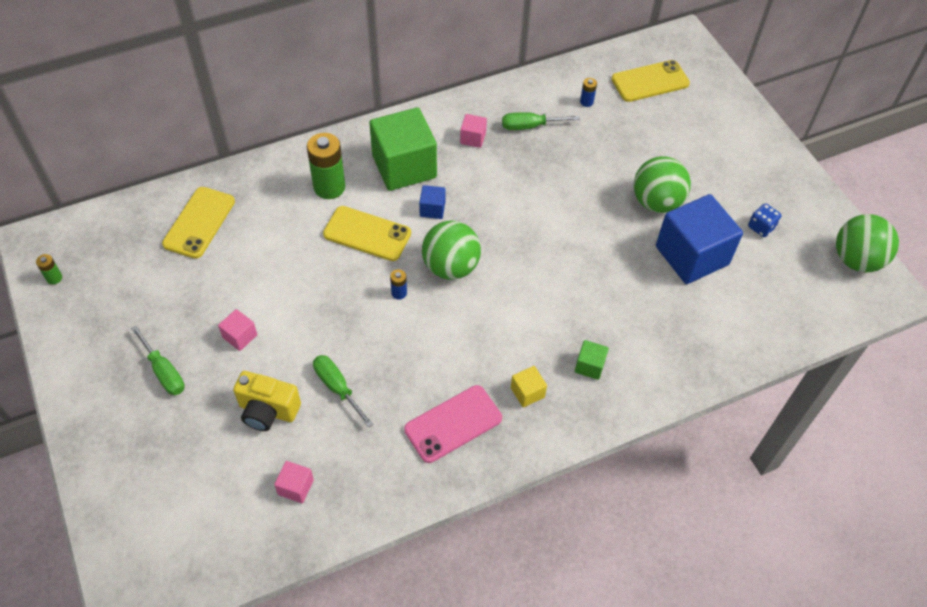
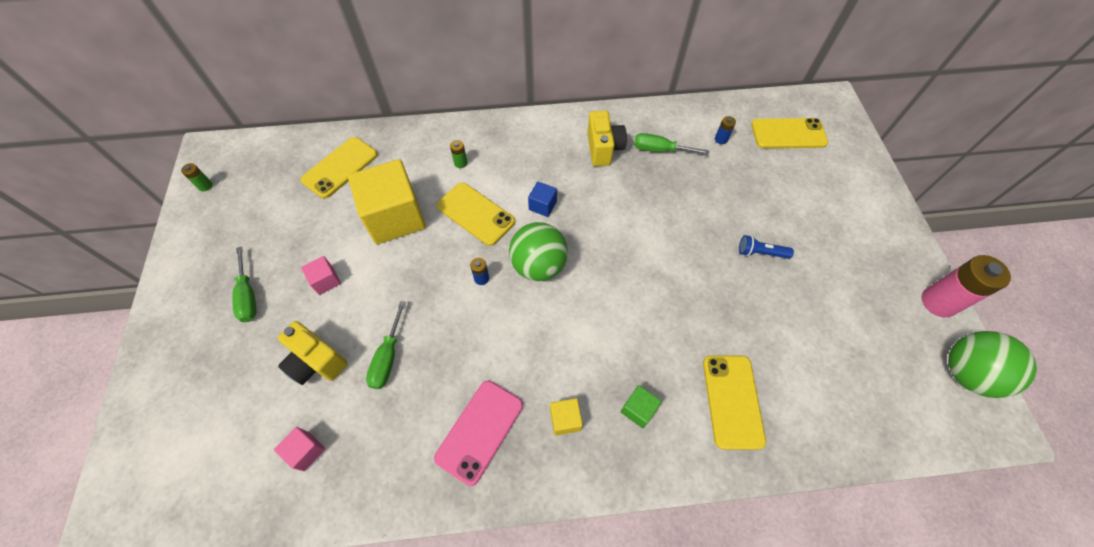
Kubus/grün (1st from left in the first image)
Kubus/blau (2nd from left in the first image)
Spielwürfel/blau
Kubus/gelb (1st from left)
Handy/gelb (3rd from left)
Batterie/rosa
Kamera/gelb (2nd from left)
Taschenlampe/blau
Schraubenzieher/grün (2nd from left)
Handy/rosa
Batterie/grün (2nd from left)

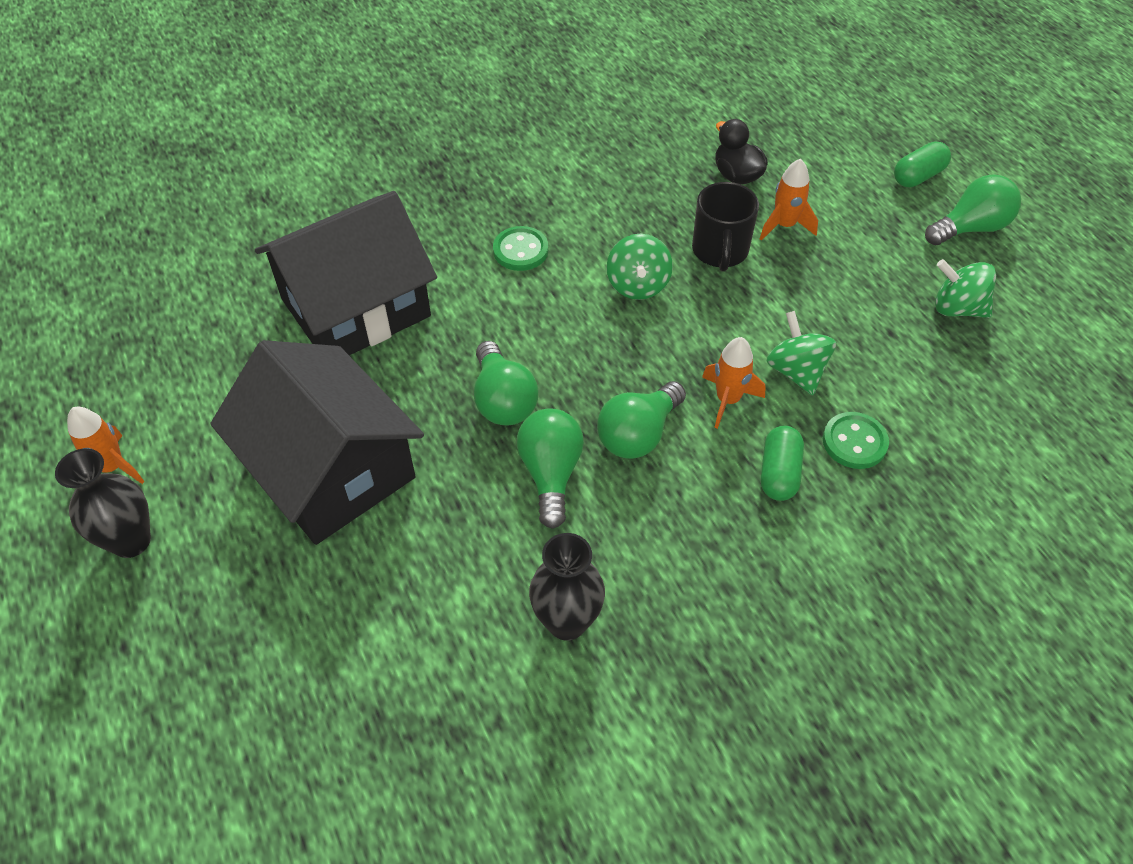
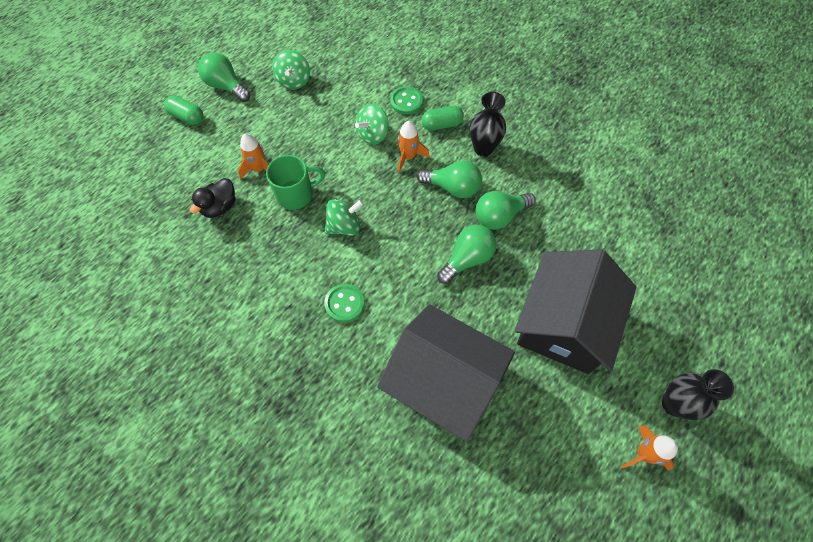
Vase/schwarz (1st from left)
Tasse/grün

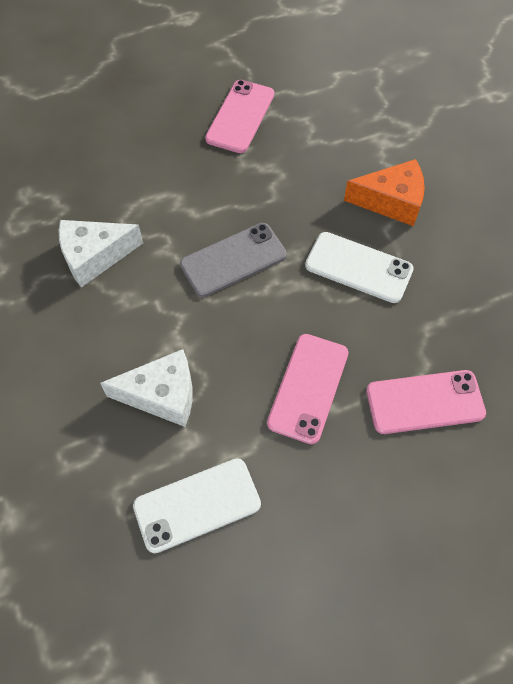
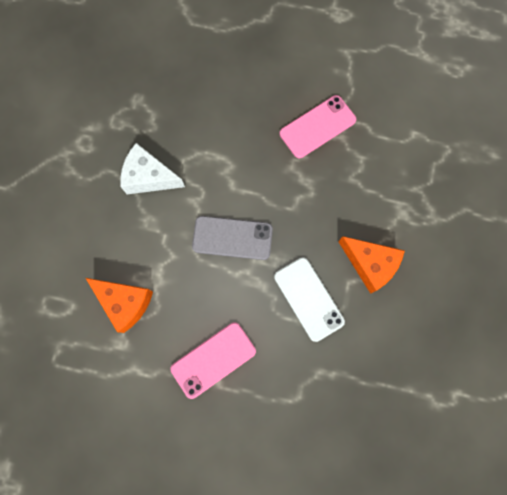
Handy/weiß (1st from left in the first image)
Handy/rosa (3rd from left in the first image)
Käse/orange (1st from left)

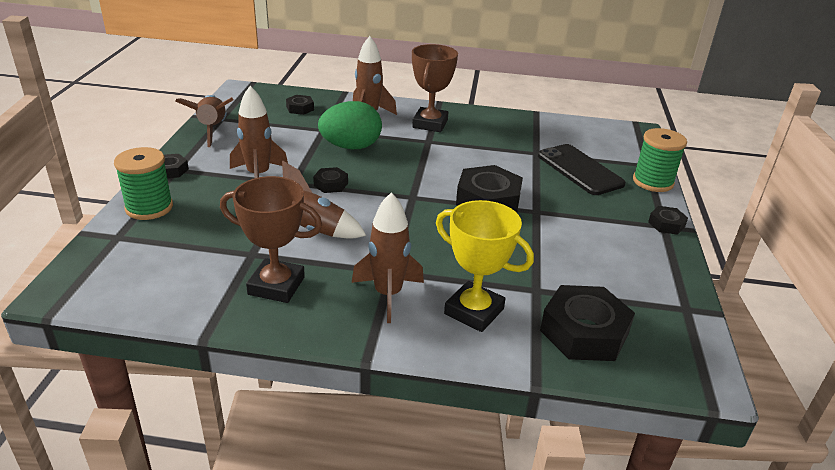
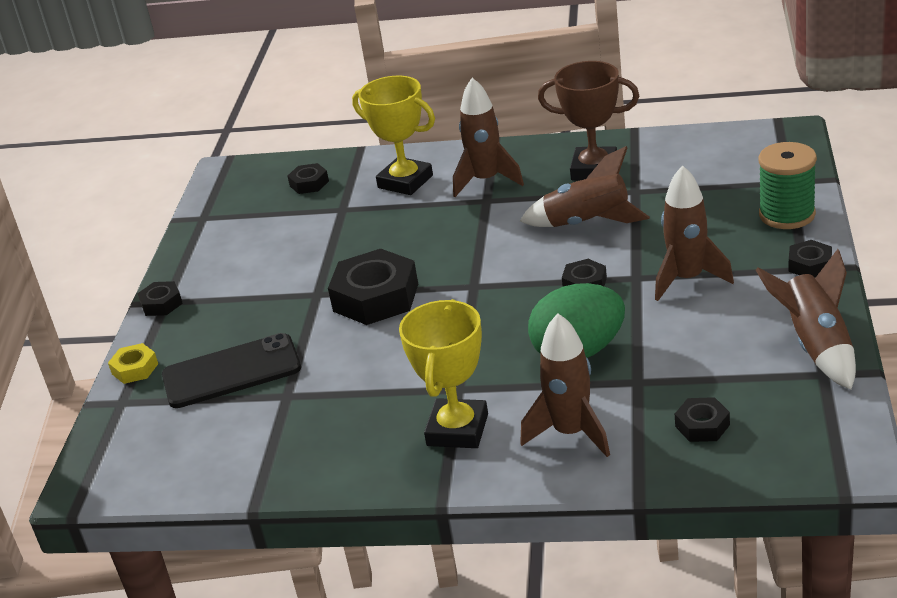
Sechskantmutter/gelb
Pokal/gelb (2nd from left)
Handy/schwarz
Sechskantmutter/schwarz (2nd from left)

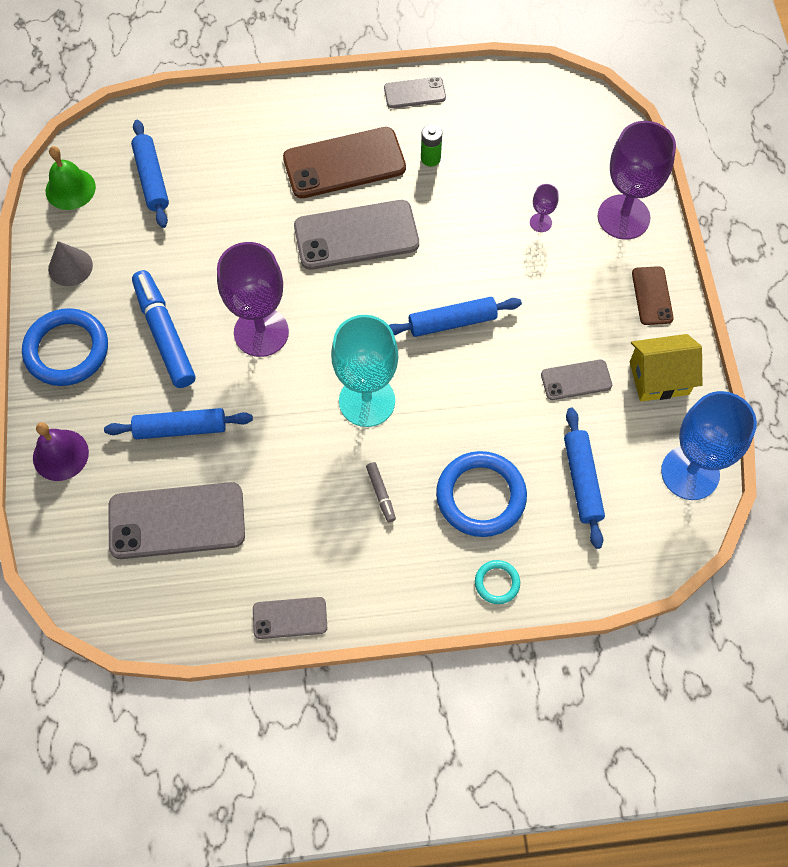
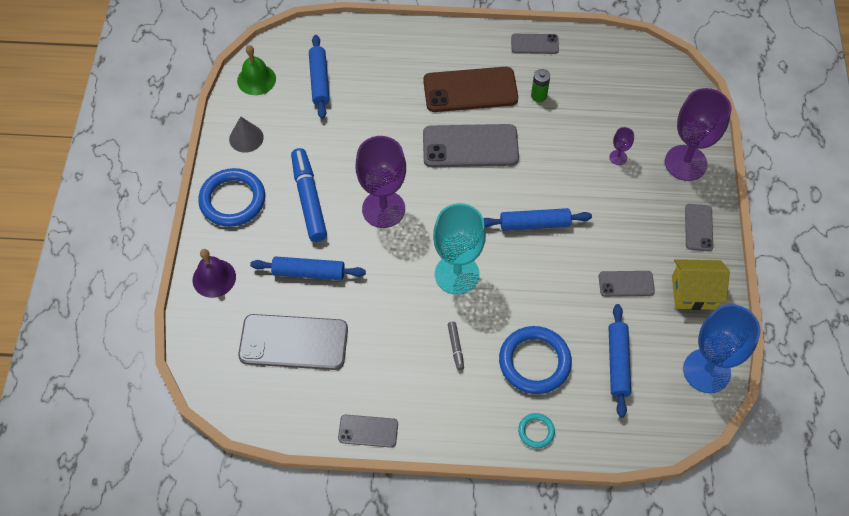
Handy/grau (6th from left)

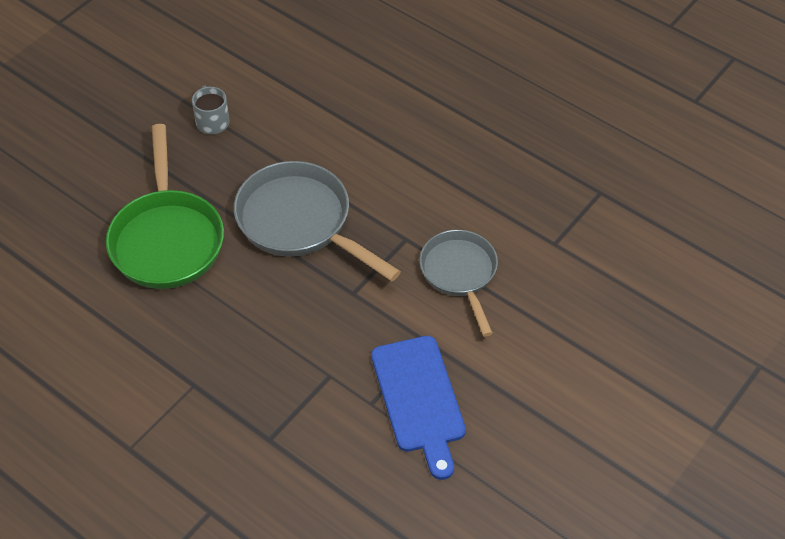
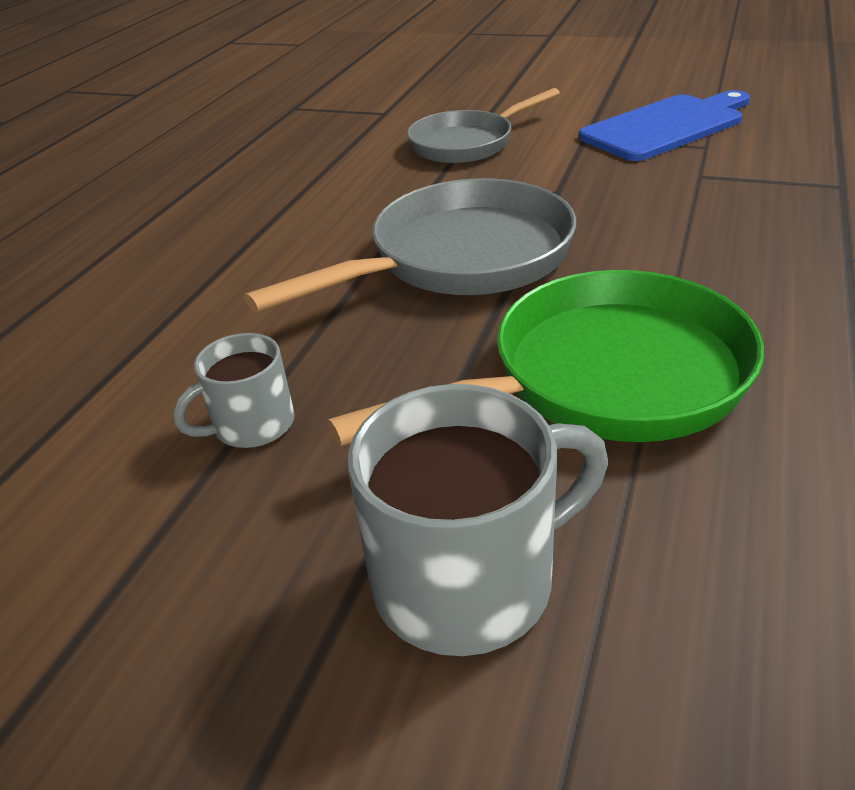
Tasse/grau (2nd from left)
Pfanne/grau (1st from left)

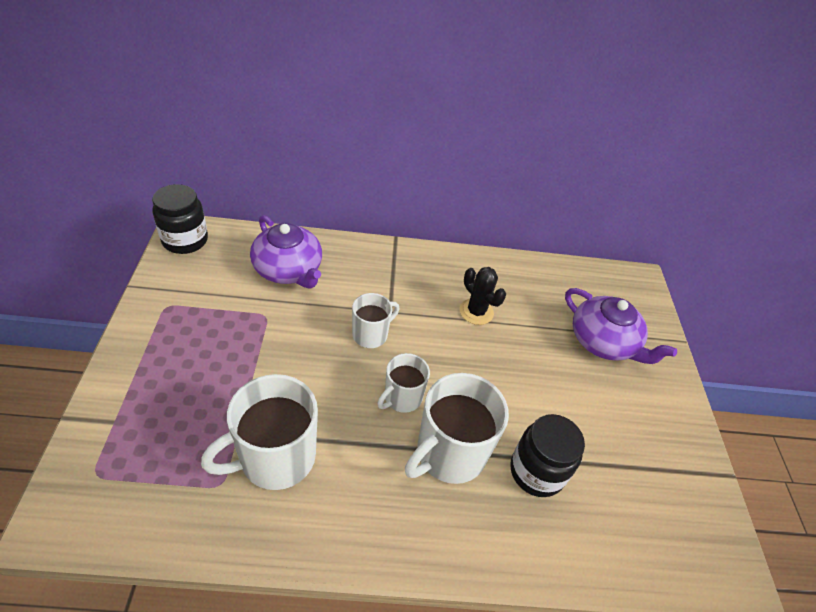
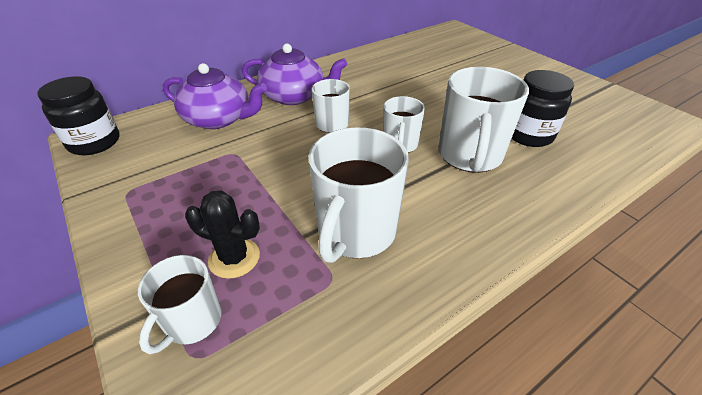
Tasse/weiß (1st from left)
Kaktus/schwarz
Teekanne/lila (2nd from left)

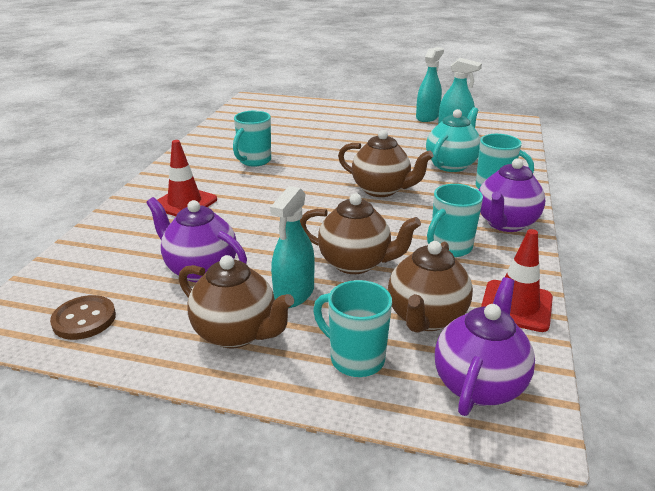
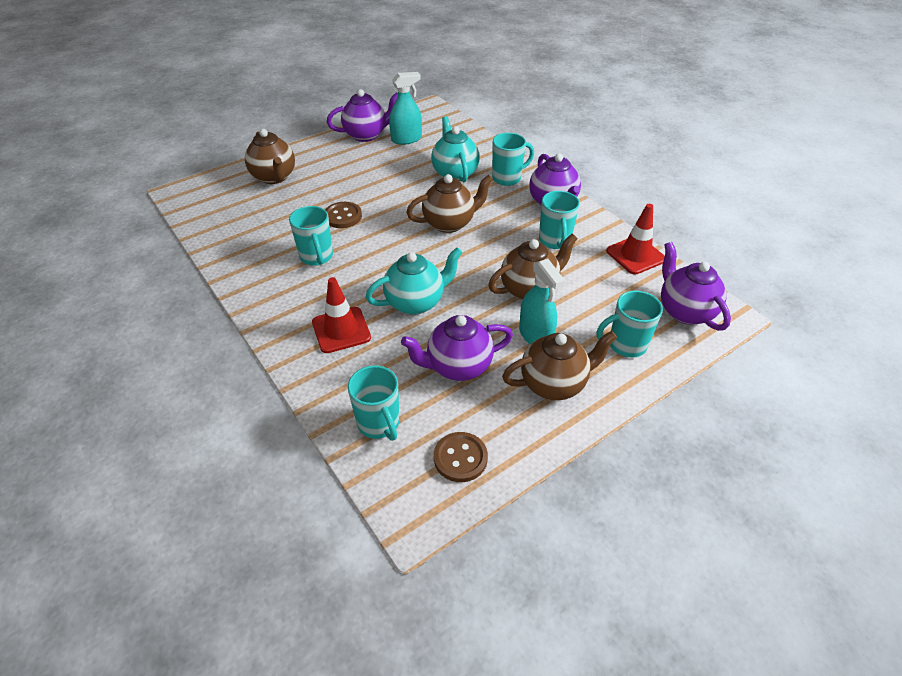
Knopf/braun (1st from left)
Tasse/türkis (2nd from left)
Teekanne/türkis (1st from left)
Teekanne/braun (1st from left)
Teekanne/lila (1st from left)

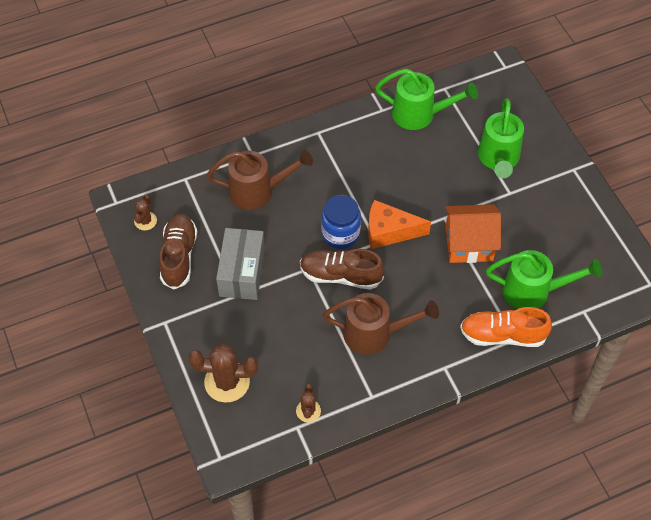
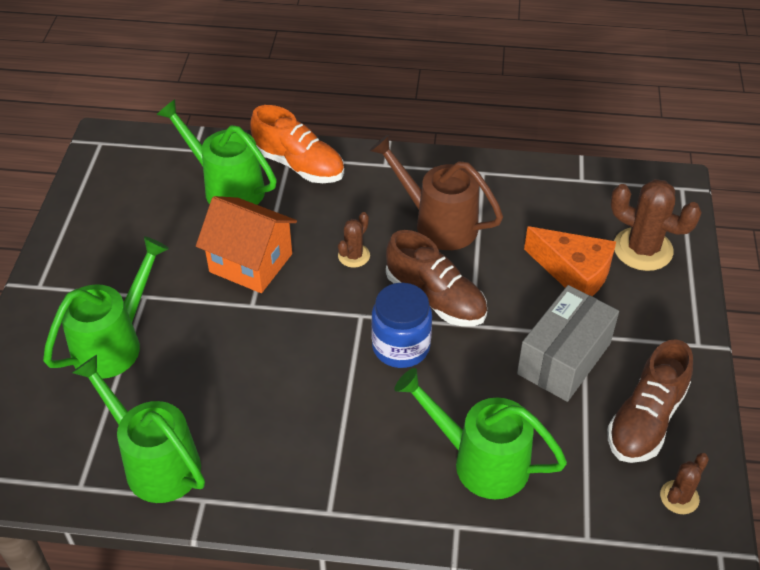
Kaktus/braun (1st from left)
Käse/orange
Gießkanne/grün (4th from left)

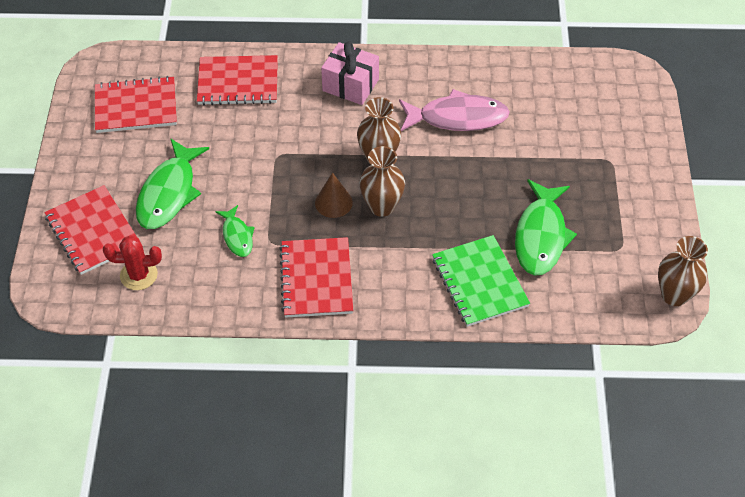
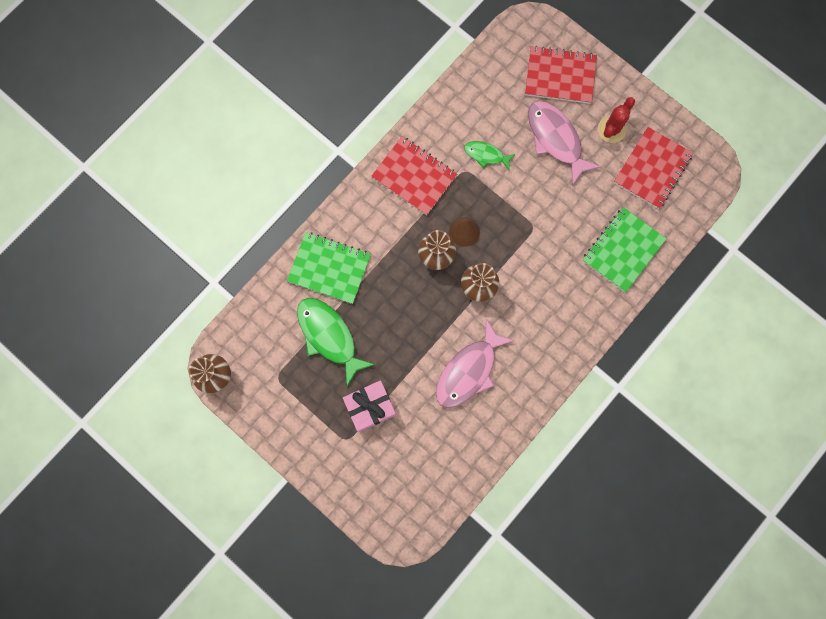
Kaktus/rot
Geschenk/rosa
Fisch/rosa (2nd from left)
Notizbuch/grün (2nd from left)

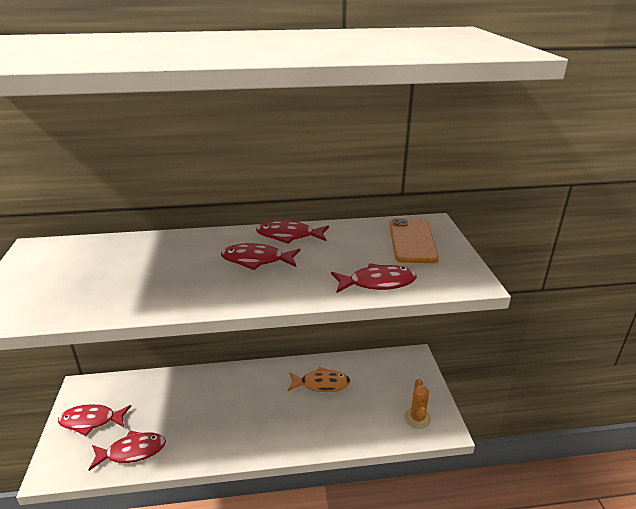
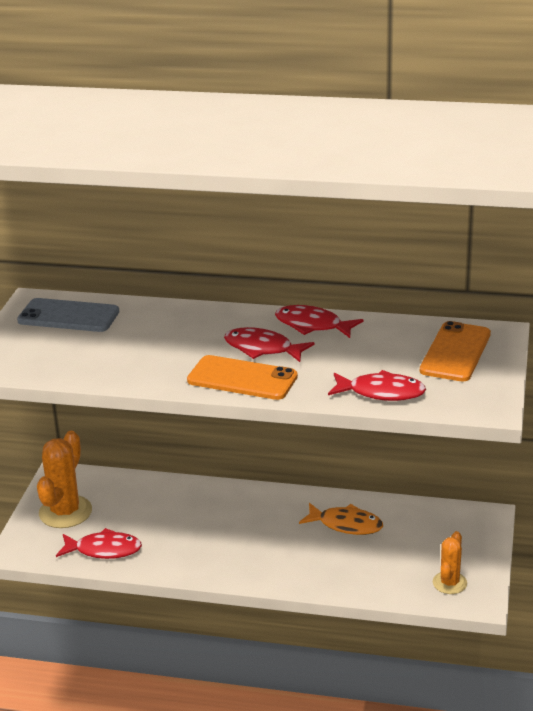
Handy/grau
Handy/orange (1st from left)
Kaktus/orange (1st from left)

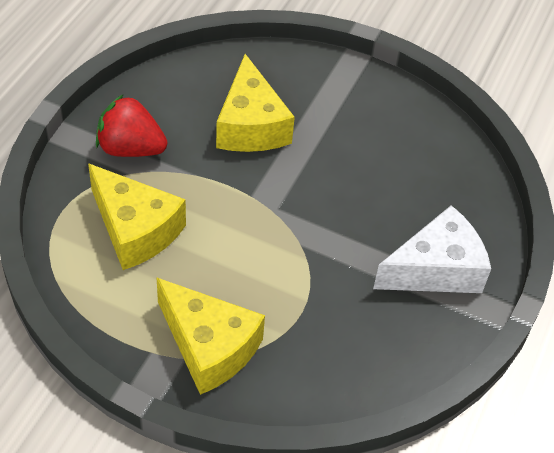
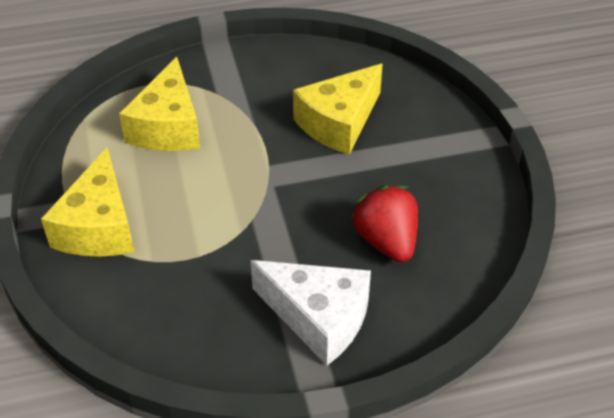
Erdbeere/rot

